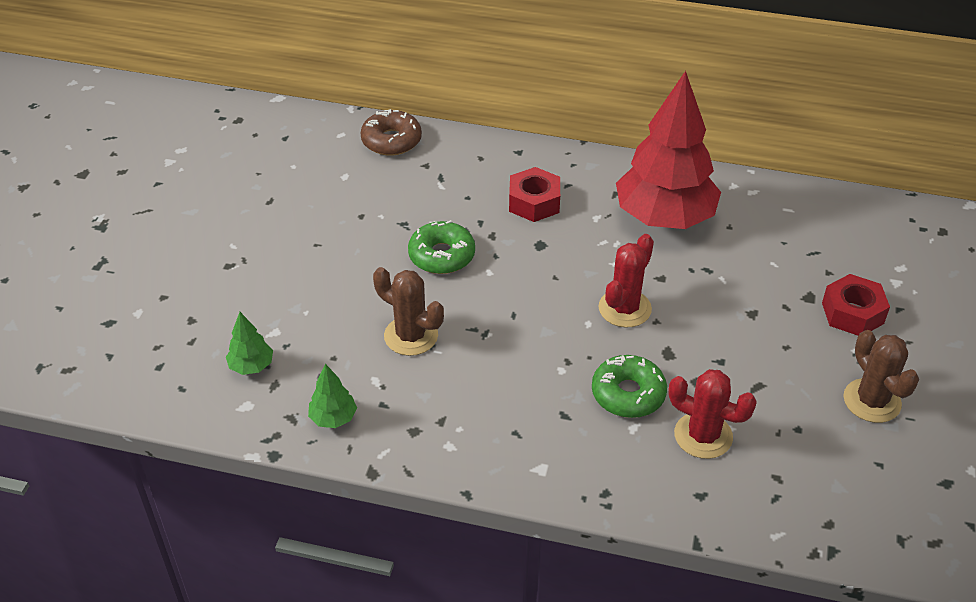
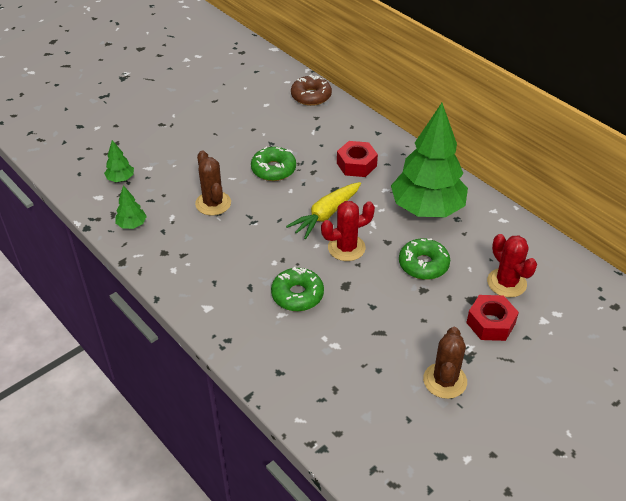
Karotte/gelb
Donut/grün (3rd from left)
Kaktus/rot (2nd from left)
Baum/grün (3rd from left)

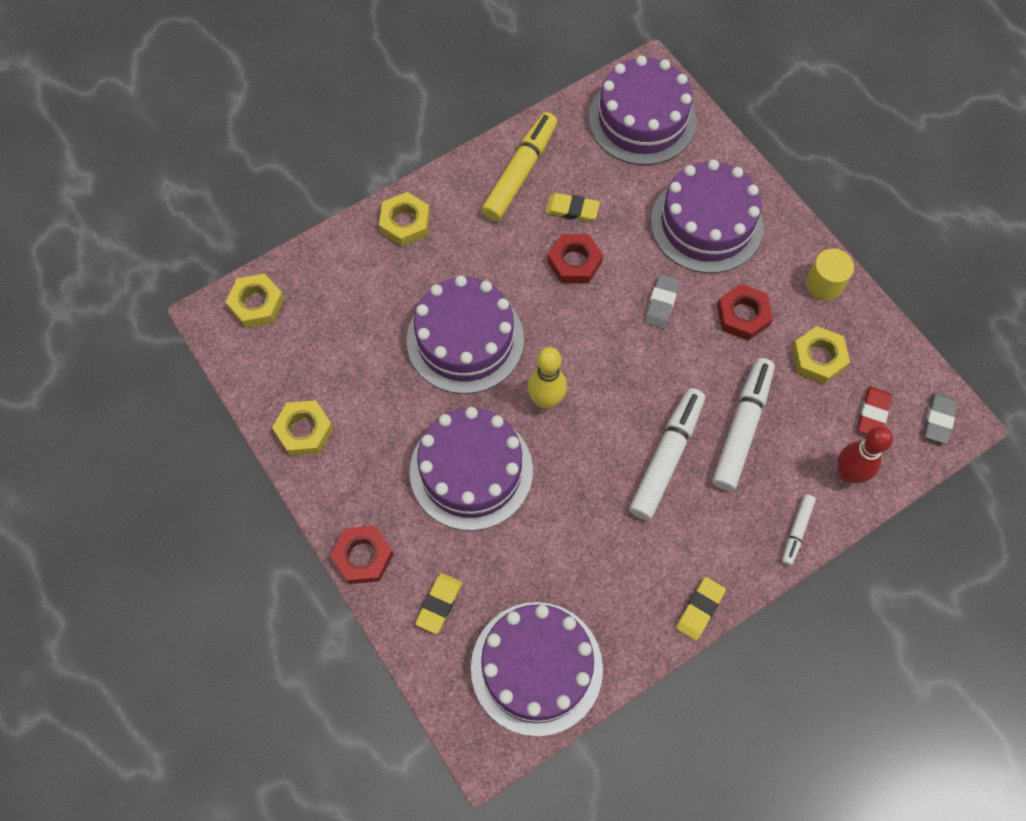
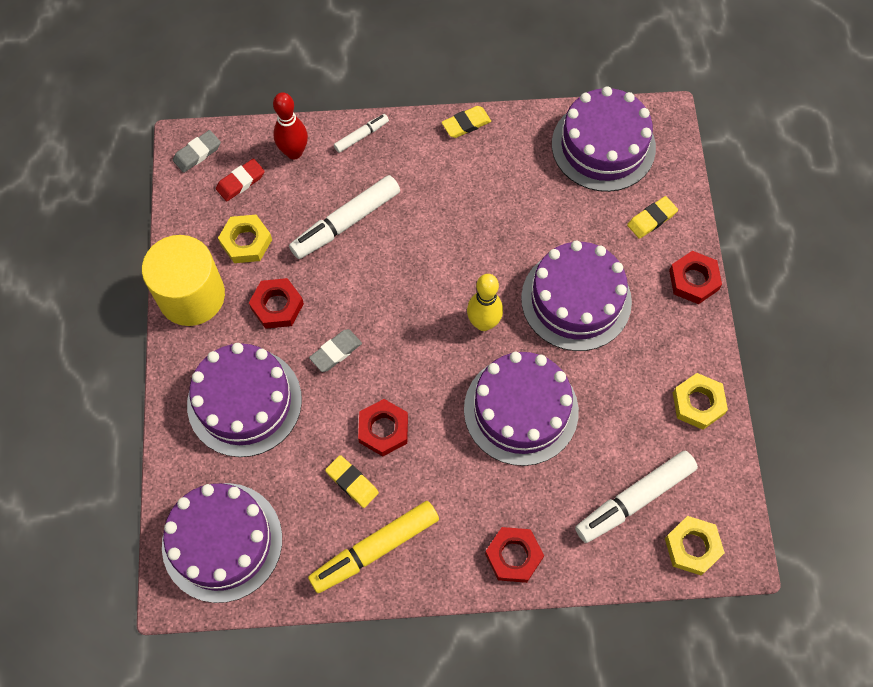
Filzstift/weiß (3rd from left)
Sechskantmutter/rot (3rd from left)
Vollzylinder/gelb

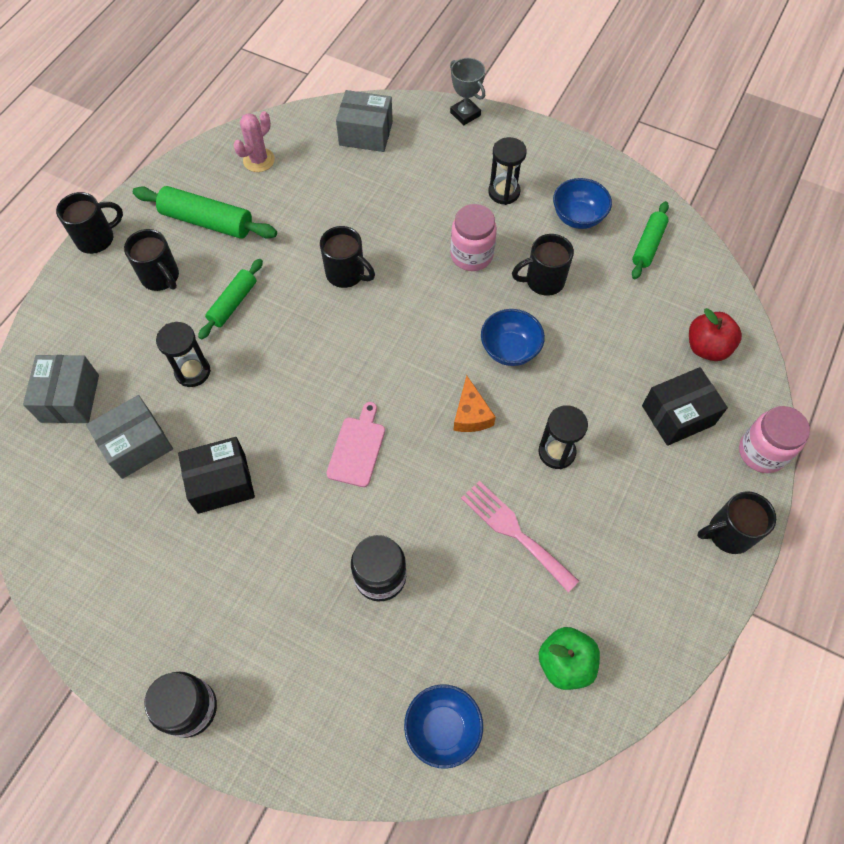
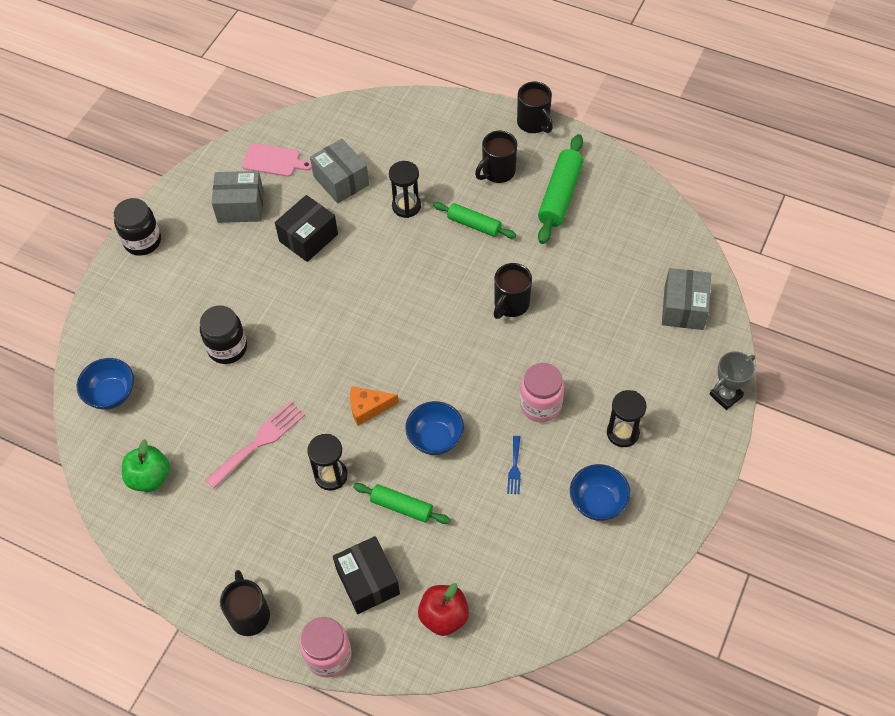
Kaktus/rosa
Schachtel/grau (1st from left)
Schneidebrett/rosa
Nudelholz/grün (1st from left)
Gabel/blau
Schachtel/schwarz (1st from left)

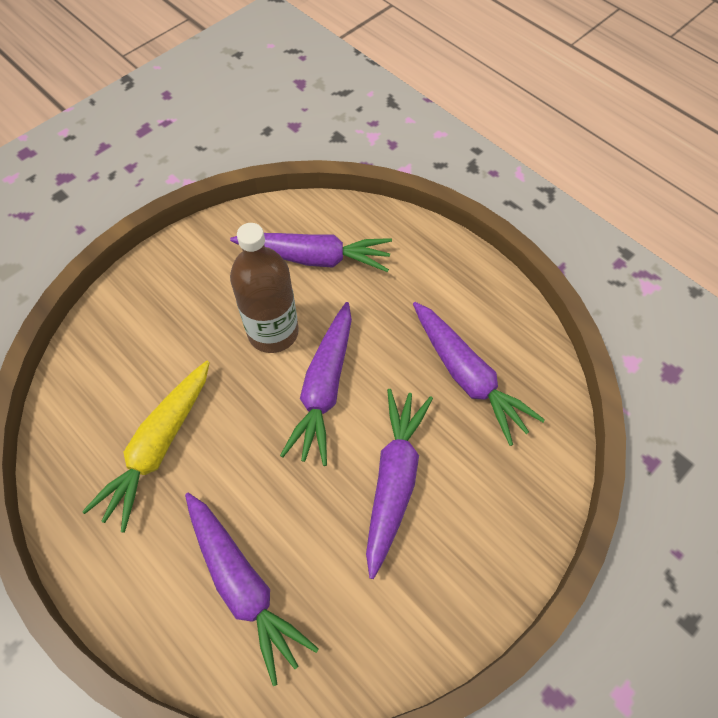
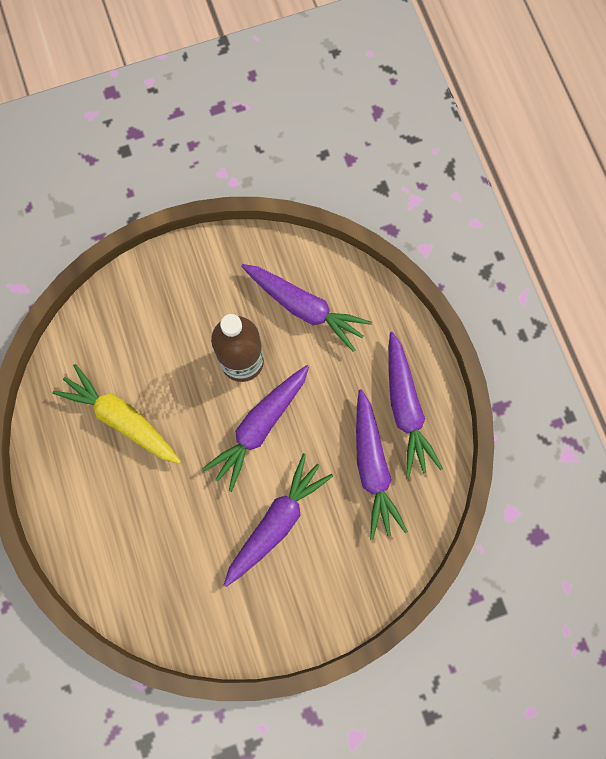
Karotte/lila (5th from left)
Karotte/gelb

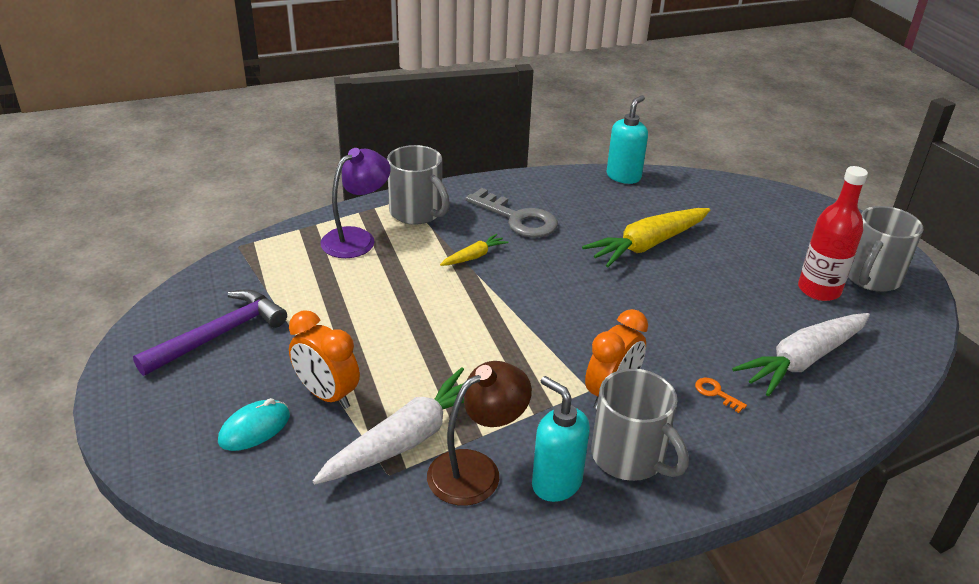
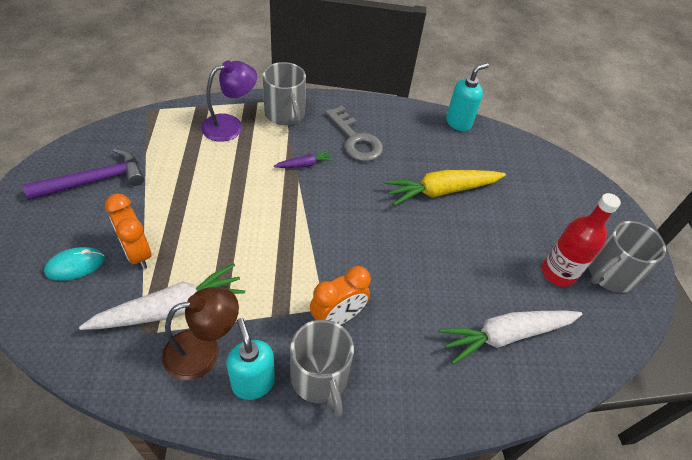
Schlüssel/orange
Karotte/lila

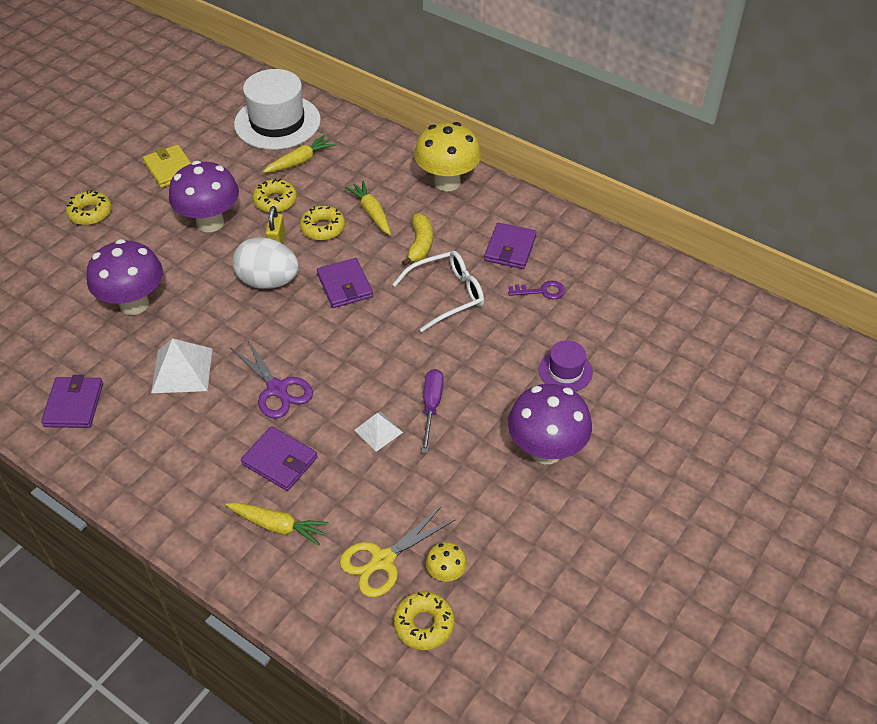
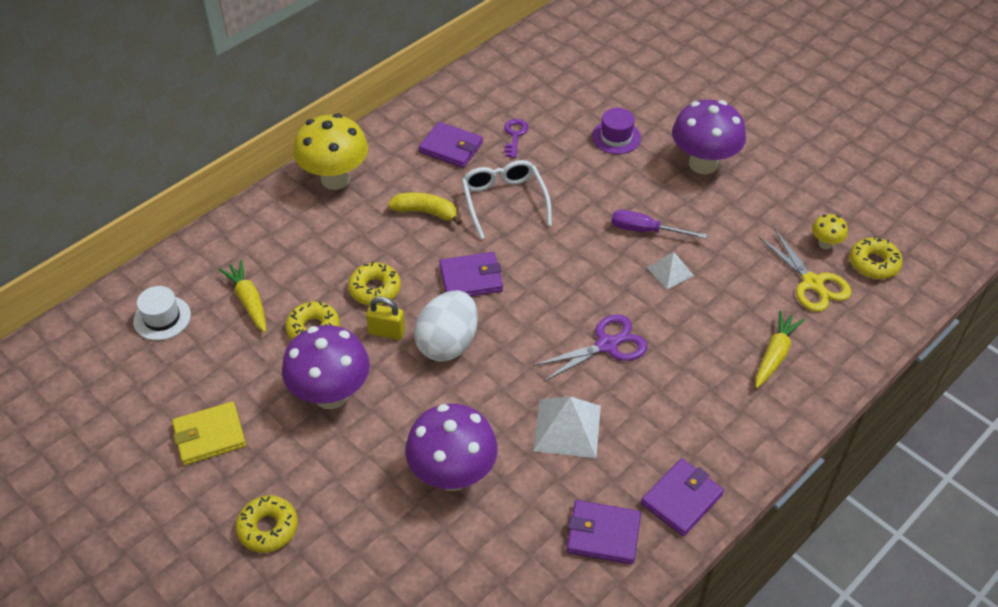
Karotte/gelb (3rd from left in the first image)
Geldbörse/lila (4th from left)
Hut/weiß

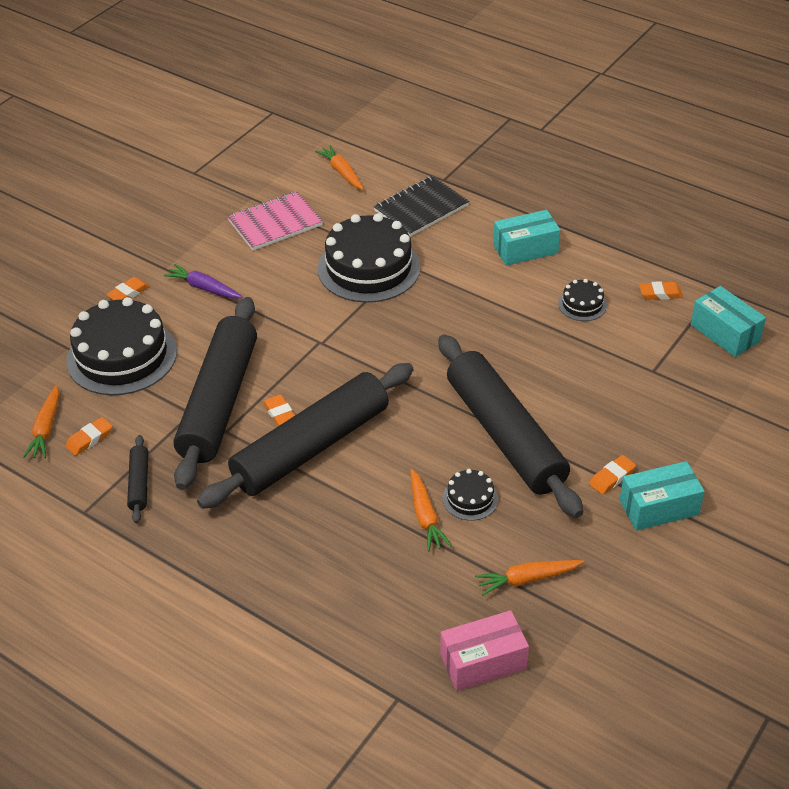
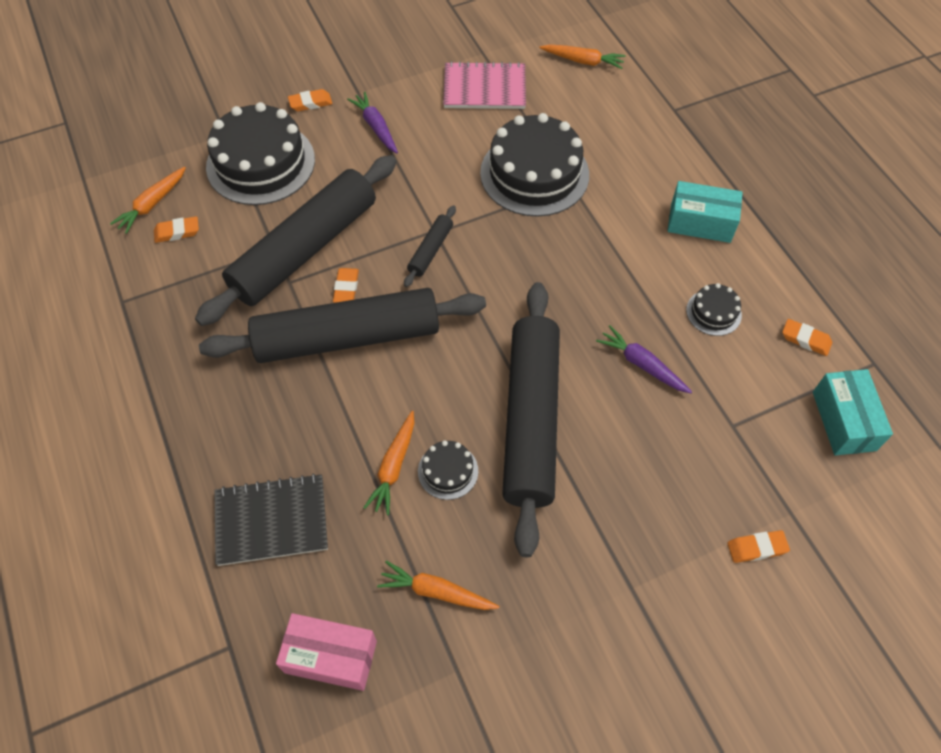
Schachtel/türkis (2nd from left in the first image)
Karotte/lila (2nd from left)
Nudelholz/schwarz (3rd from left)
Notizbuch/schwarz
Radiergummi/orange (4th from left)
Karotte/orange (4th from left)

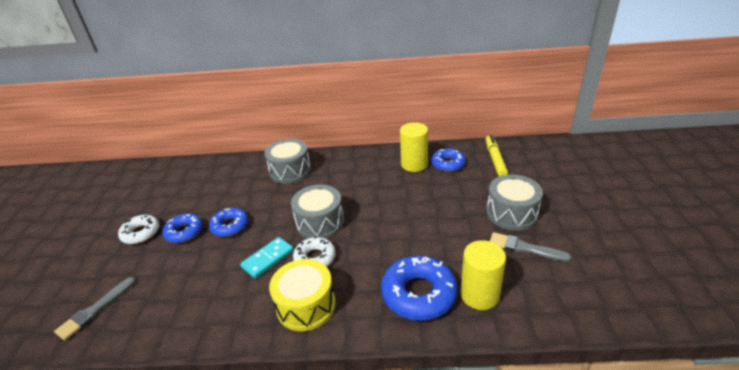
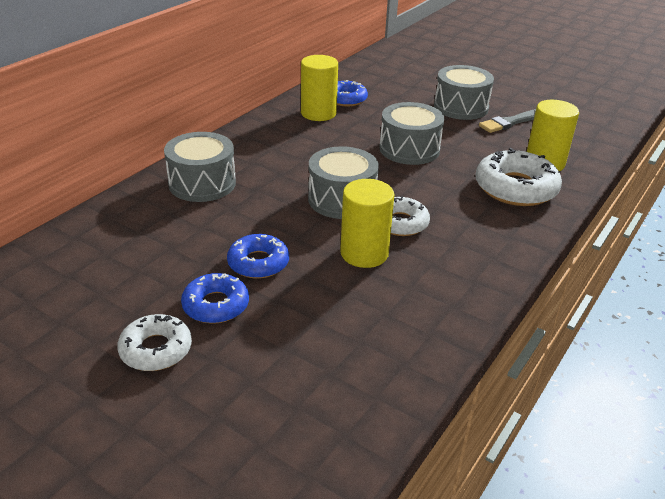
Pinsel/grau (1st from left in the first image)
Trommel/gelb
Filzstift/gelb
Trommel/grau (3rd from left)
Vollzylinder/gelb (2nd from left)
Donut/weiß (3rd from left)

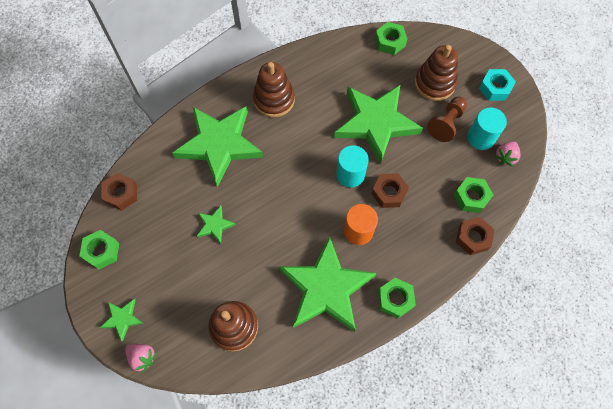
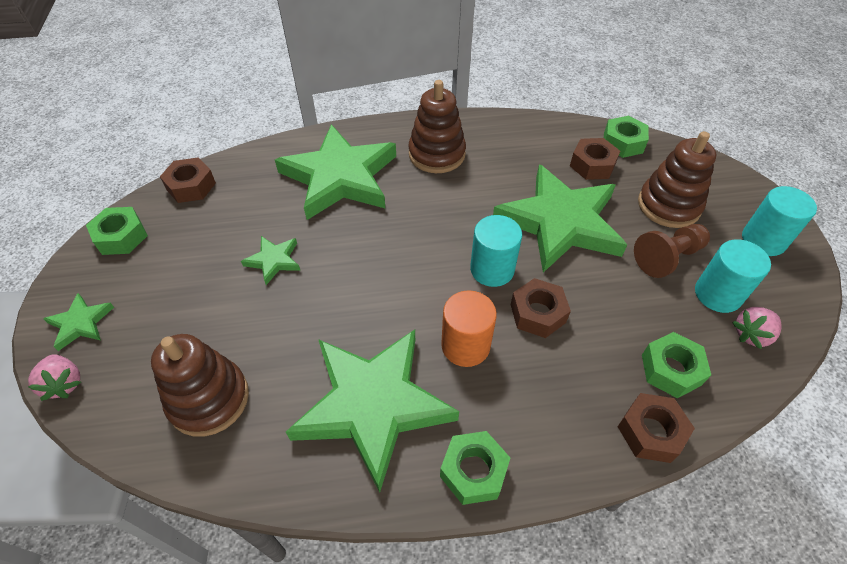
Sechskantmutter/braun (3rd from left)
Vollzylinder/türkis (3rd from left)

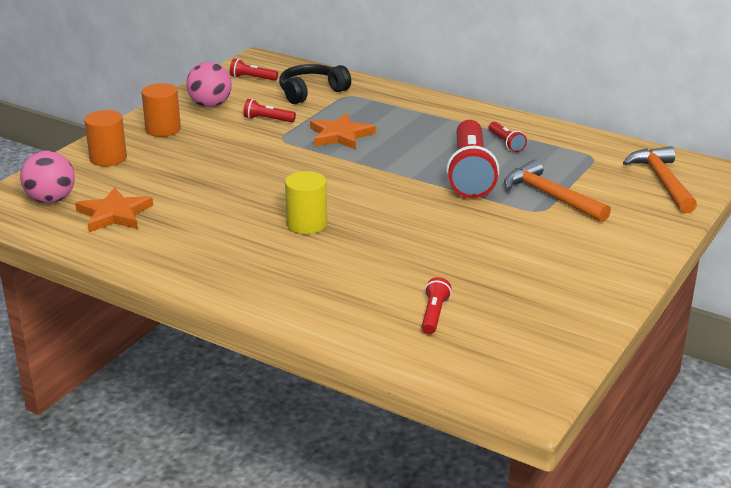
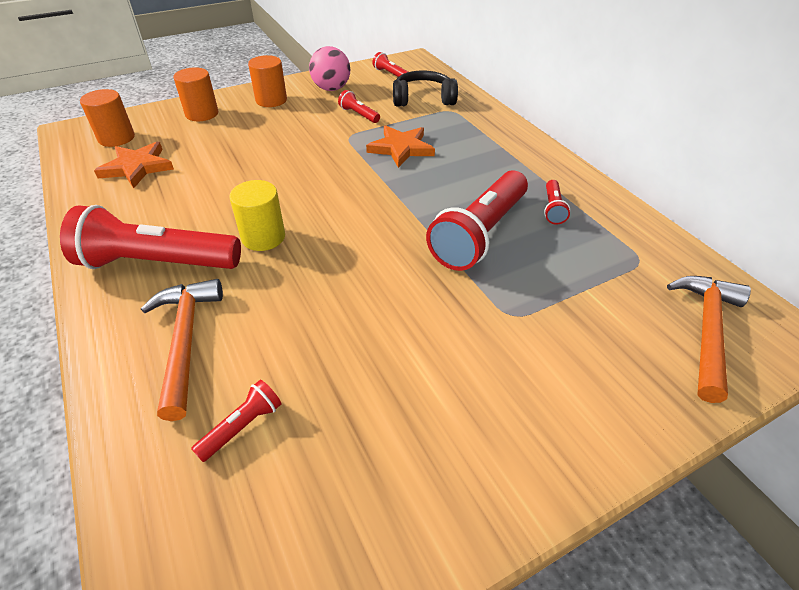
Taschenlampe/rot (1st from left)
Hammer/orange (1st from left)
Vollzylinder/orange (1st from left)

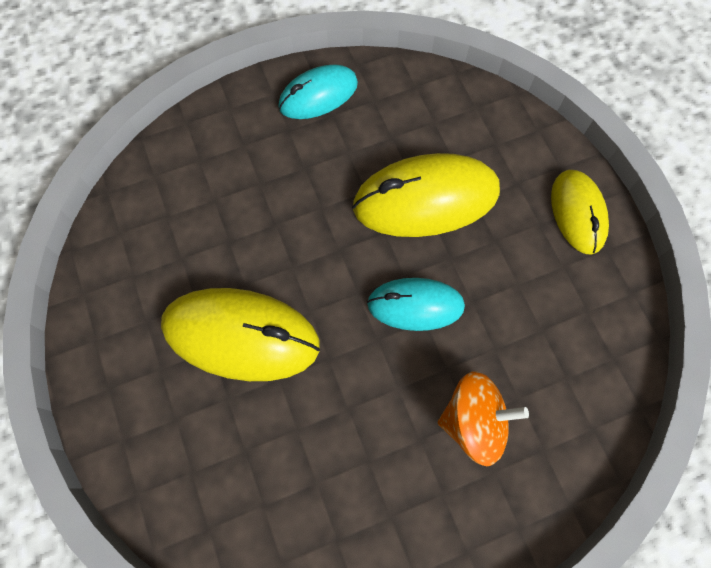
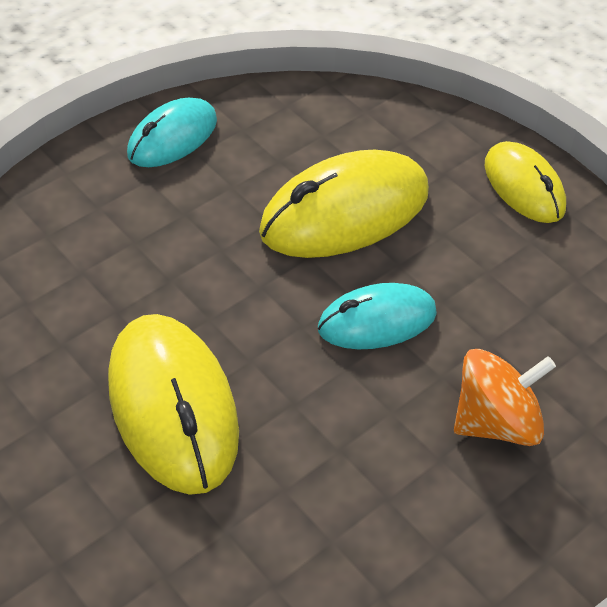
Computermaus/gelb (1st from left)

